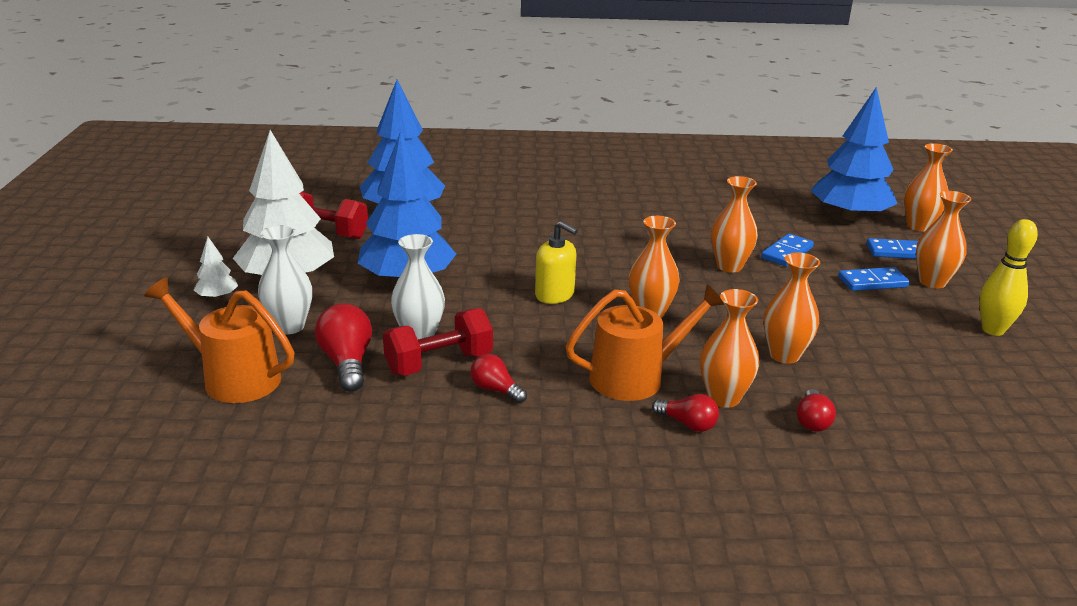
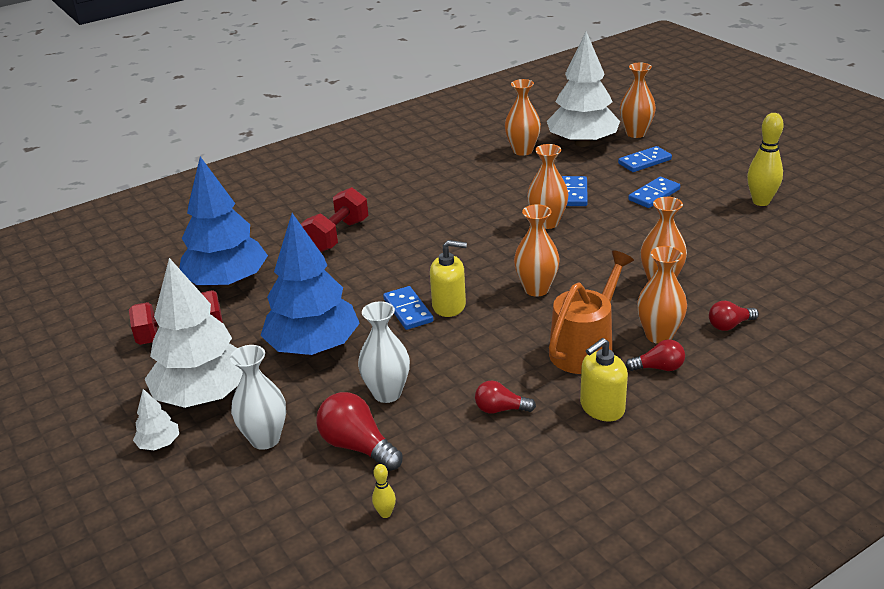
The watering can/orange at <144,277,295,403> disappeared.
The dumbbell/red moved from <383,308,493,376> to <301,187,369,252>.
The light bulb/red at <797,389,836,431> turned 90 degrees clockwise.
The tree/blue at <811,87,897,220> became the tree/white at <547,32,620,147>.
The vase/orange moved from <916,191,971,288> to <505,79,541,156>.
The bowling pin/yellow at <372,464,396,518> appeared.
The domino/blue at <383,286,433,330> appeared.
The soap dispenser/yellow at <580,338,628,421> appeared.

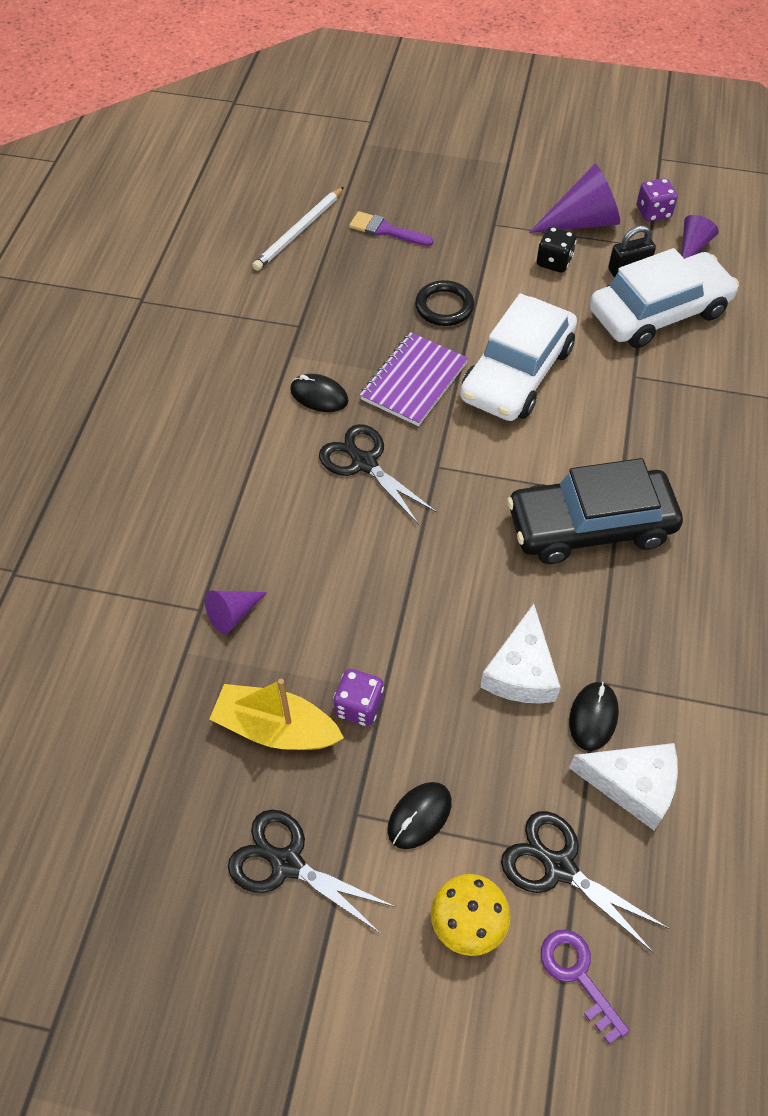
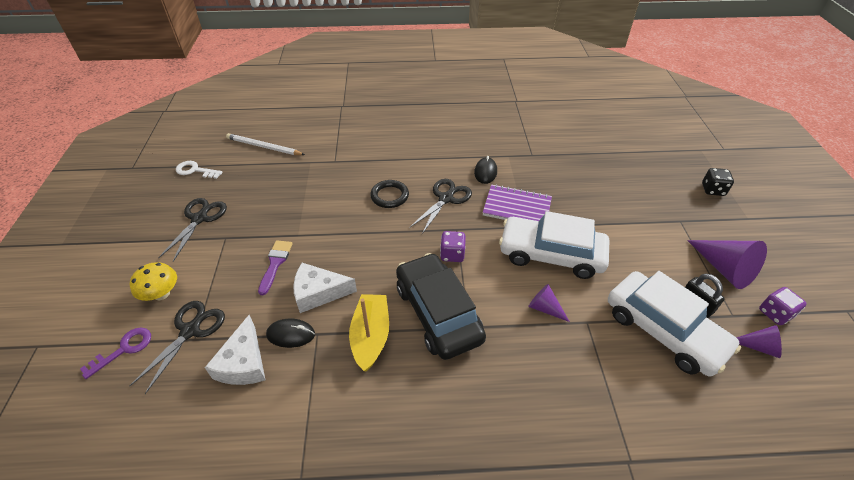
The cone/purple moved from <205,590,267,634> to <528,284,570,322>.
The boat/yellow moved from <210,679,344,750> to <349,294,389,372>.
The pencil/white moved from <252,187,344,271> to <226,133,305,155>.
The dice/purple moved from <333,669,384,726> to <440,231,466,262>.
The brush/purple moved from <349,211,434,246> to <258,240,293,295>.
The mouse/black at <387,782,452,849> disappeared.
The ring/black moved from <415,280,474,326> to <370,180,409,208>.
The dice/black moved from <537,227,577,273> to <702,168,734,196>.
The key/white at <176,161,223,179> appeared.

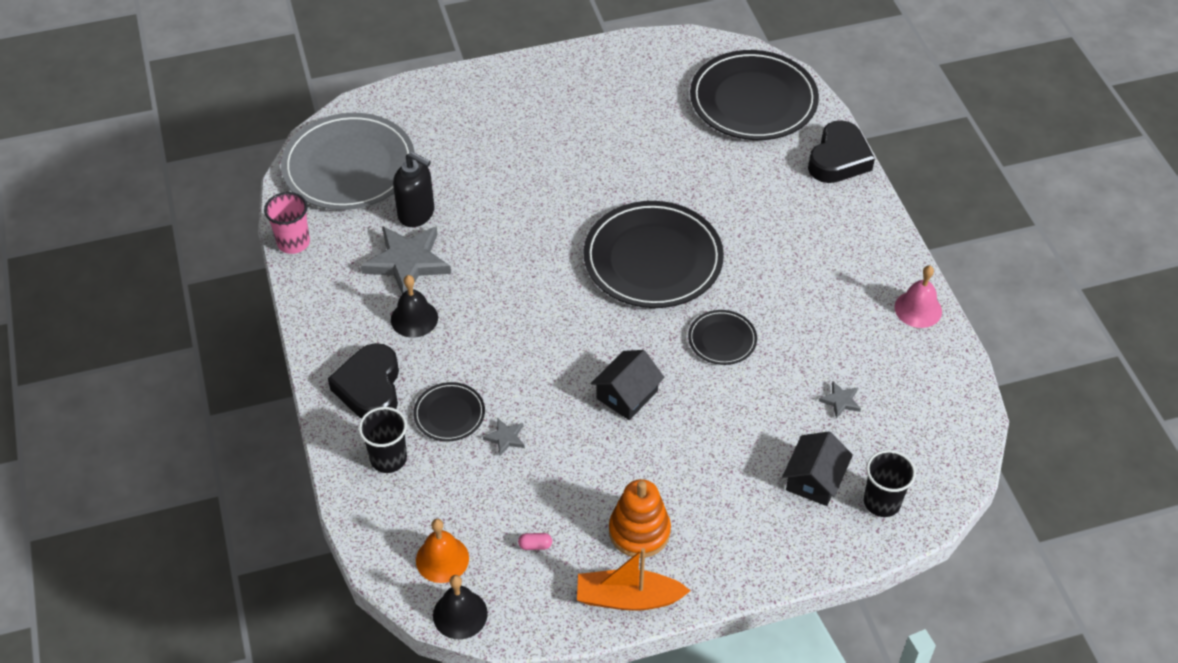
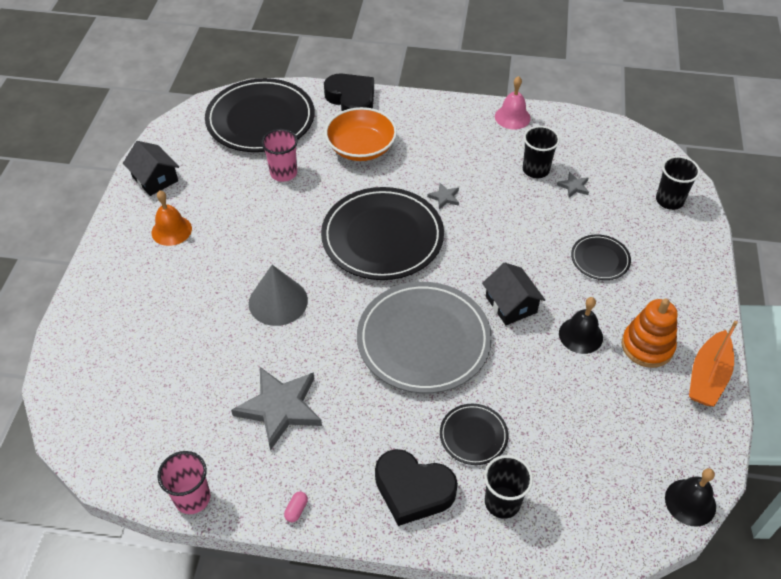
The plate/grey moved from <281,113,415,210> to <357,282,492,393>.
The bell/black moved from <391,275,438,338> to <559,297,603,354>.
The soap dispenser/black at <393,152,434,227> disappeared.
The bell/orange moved from <416,519,469,583> to <152,191,192,246>.
The star/grey moved from <483,419,525,456> to <427,183,459,209>.
The capsule/pink moved from <518,533,552,550> to <284,491,308,522>.
The plate/black moved from <688,310,757,365> to <571,234,631,280>.
The house/black moved from <782,431,853,506> to <123,141,179,196>.
The cone/grey at <249,265,308,326> appeared.
The cup/pink at <261,129,298,182> appeared.
The bowl/orange at <325,107,397,161> appeared.
The cup/black at <523,126,560,178> appeared.

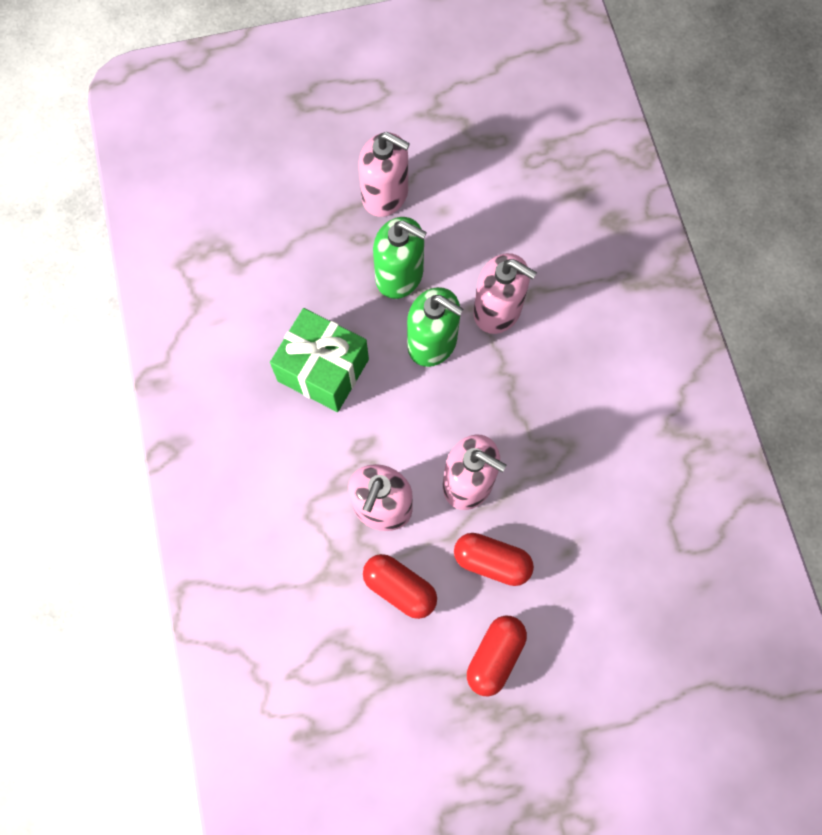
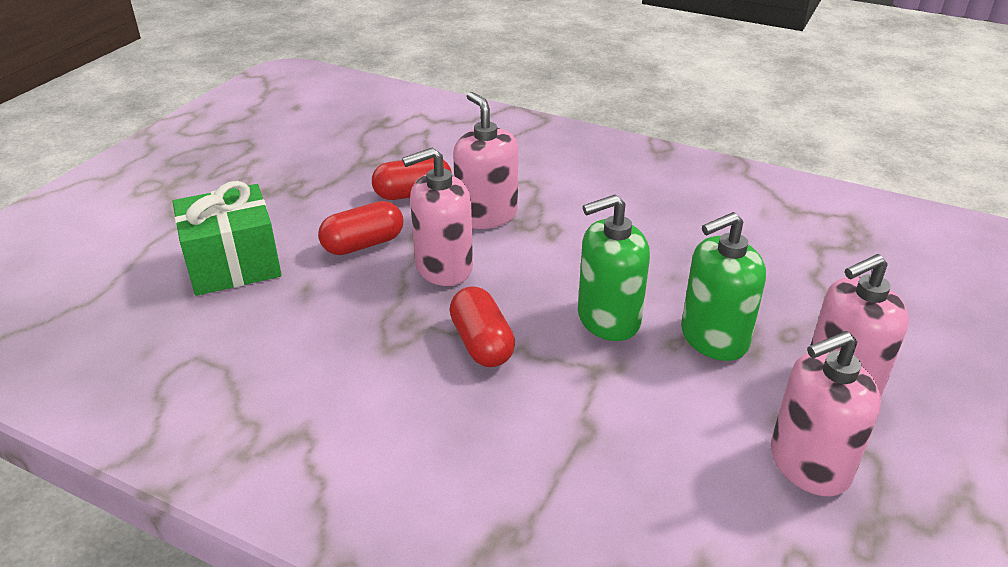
The gift/green moved from <270,308,369,412> to <172,181,282,296>.
The capsule/red moved from <467,616,527,696> to <449,286,515,367>.
The soap dispenser/pink moved from <473,253,537,334> to <771,331,881,496>.

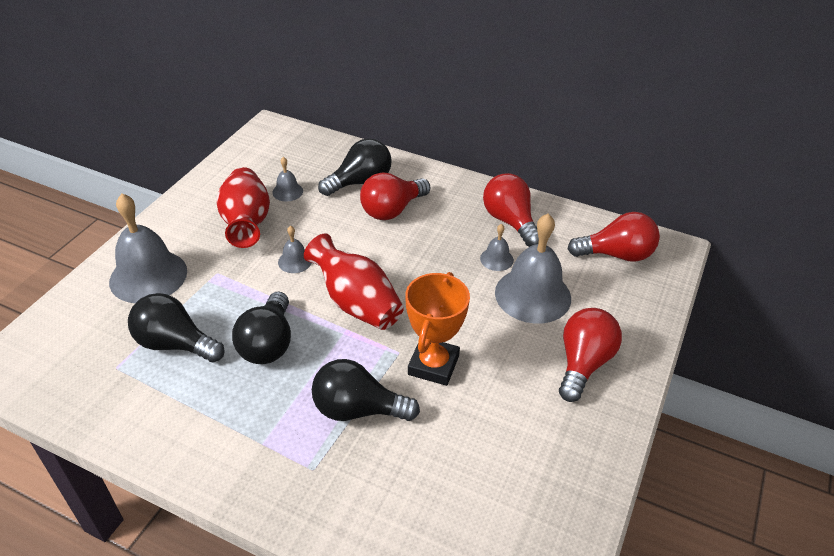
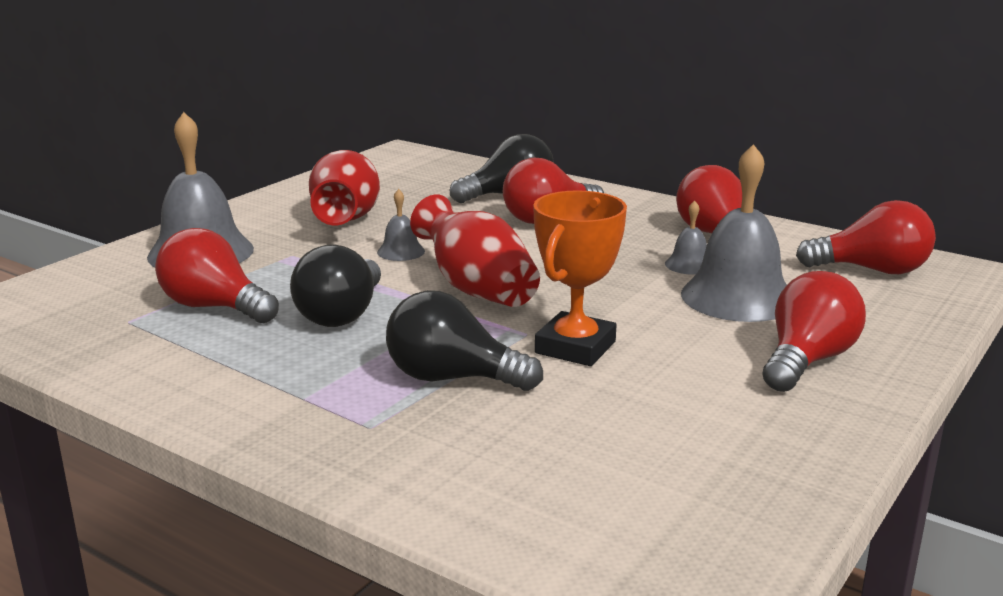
The light bulb/black at <128,293,225,363> became the light bulb/red at <155,228,279,323>.
The bell/grey at <272,157,303,202> disappeared.

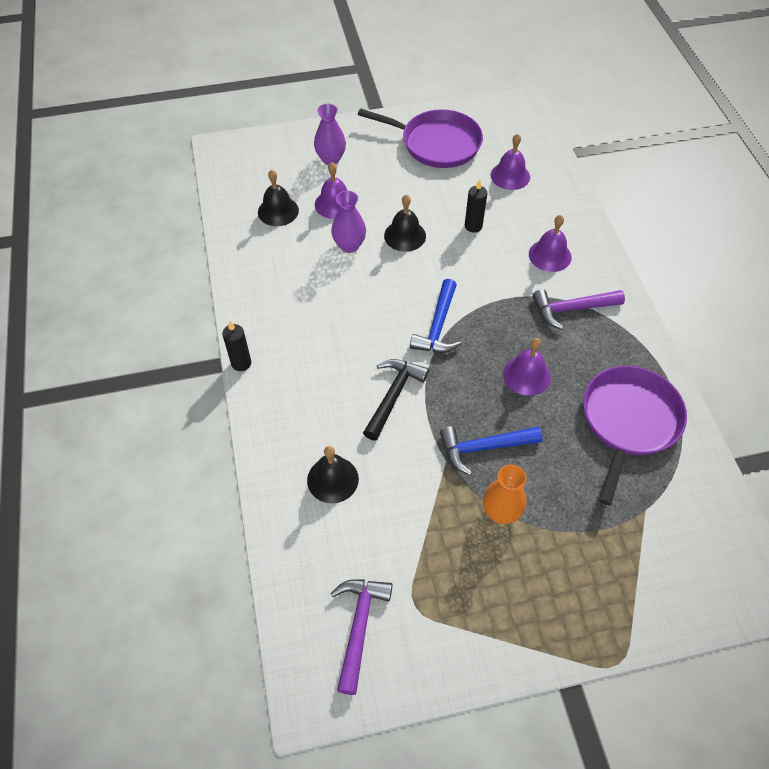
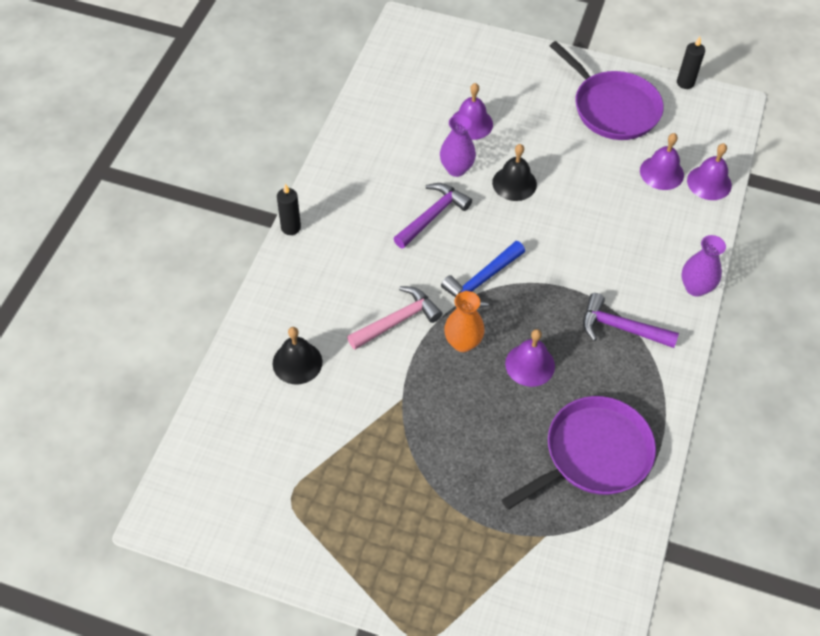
The bell/black at <258,170,299,226> disappeared.
The vase/purple moved from <314,104,346,165> to <682,235,726,297>.
The hammer/purple moved from <331,579,393,695> to <393,183,472,249>.
The hammer/black at <363,359,429,440> became the hammer/pink at <347,286,443,350>.
The hammer/blue at <440,426,543,475> disappeared.
The candle/black moved from <465,179,487,233> to <677,37,705,89>.
The vase/orange moved from <483,464,527,524> to <444,291,485,352>.
The bell/purple moved from <529,215,572,272> to <687,143,732,200>.

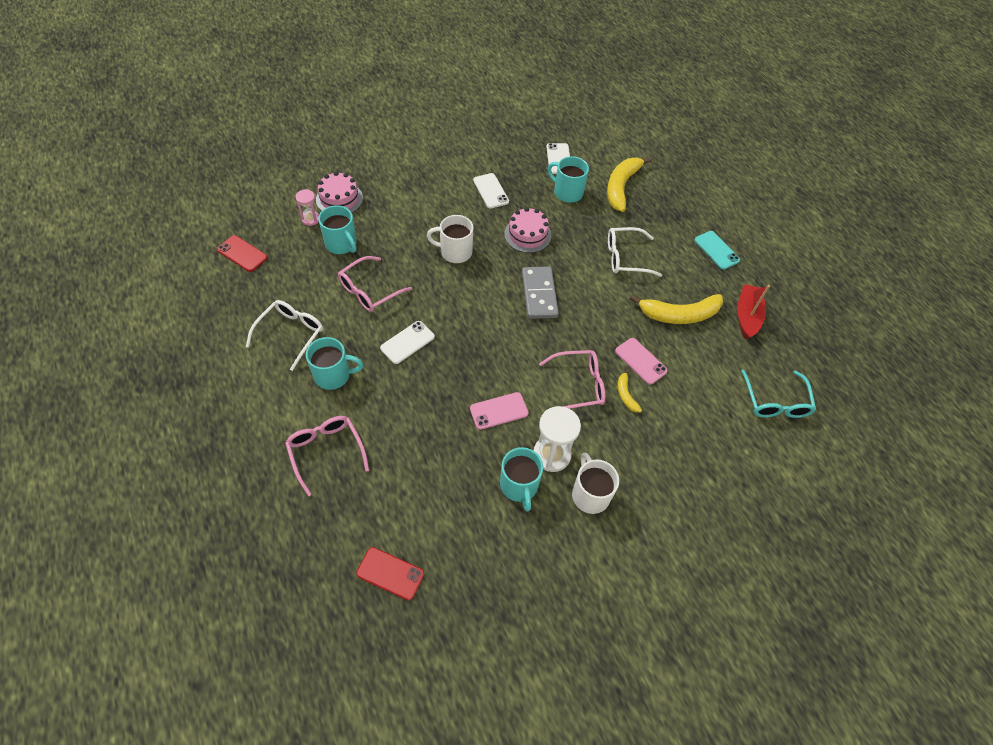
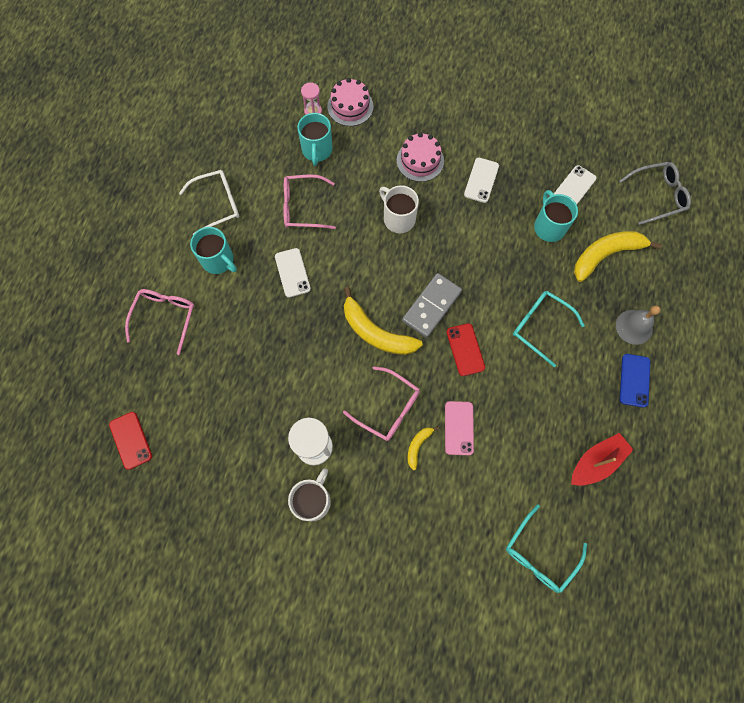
The phone/red moved from <217,235,267,272> to <446,323,485,376>.
The phone/white at <380,321,435,364> turned 75 degrees clockwise.
The phone/pink at <470,392,528,430> disappeared.
The mug/turquoise at <500,447,543,511> disappeared.
The cake/pink moved from <504,207,551,253> to <397,132,444,182>.
The glasses/white at <608,227,662,277> became the glasses/turquoise at <513,291,585,367>.
The banana/yellow moved from <629,294,723,324> to <344,287,423,355>.
The phone/turquoise at <695,231,740,270> became the phone/blue at <620,354,650,408>.
The bell/grey at <616,306,661,345> appeared.
The glasses/grey at <620,162,691,225> appeared.

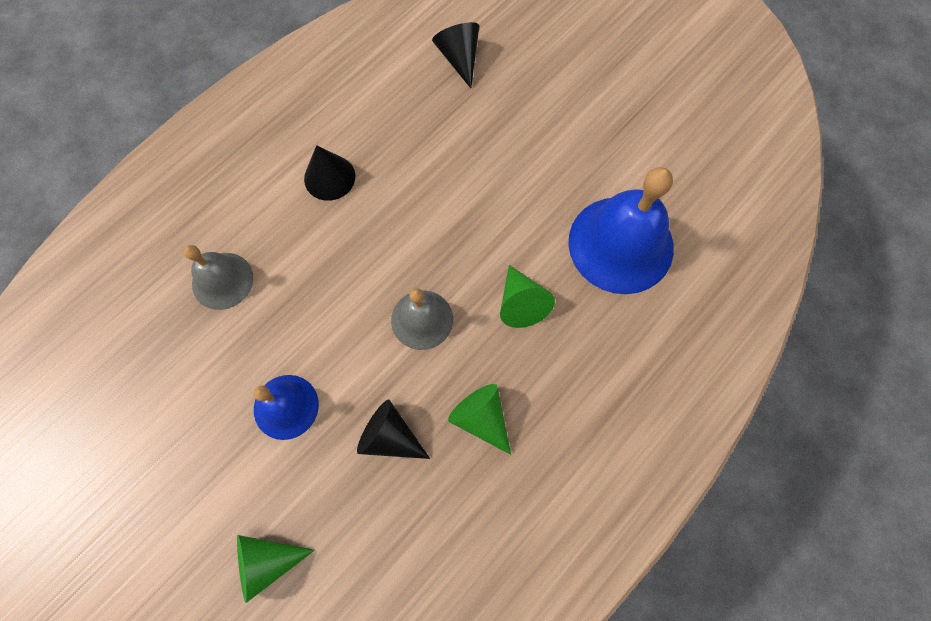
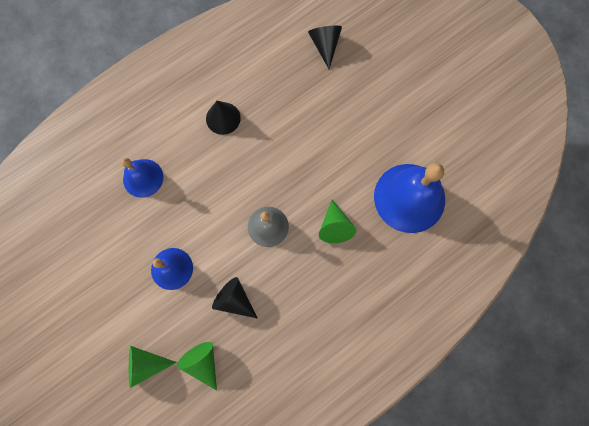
The bell/grey at <184,245,253,310> became the bell/blue at <121,158,163,198>.
The cone/green moved from <448,384,511,455> to <177,342,217,391>.

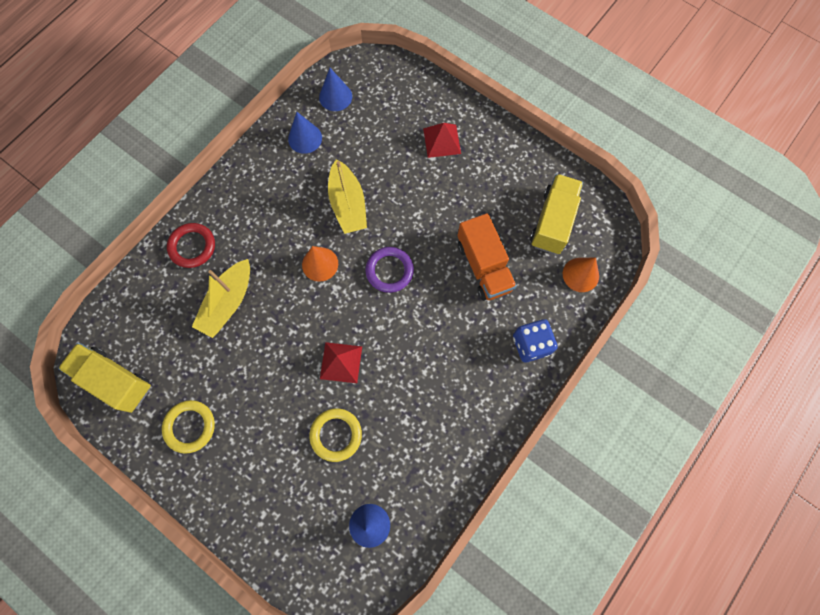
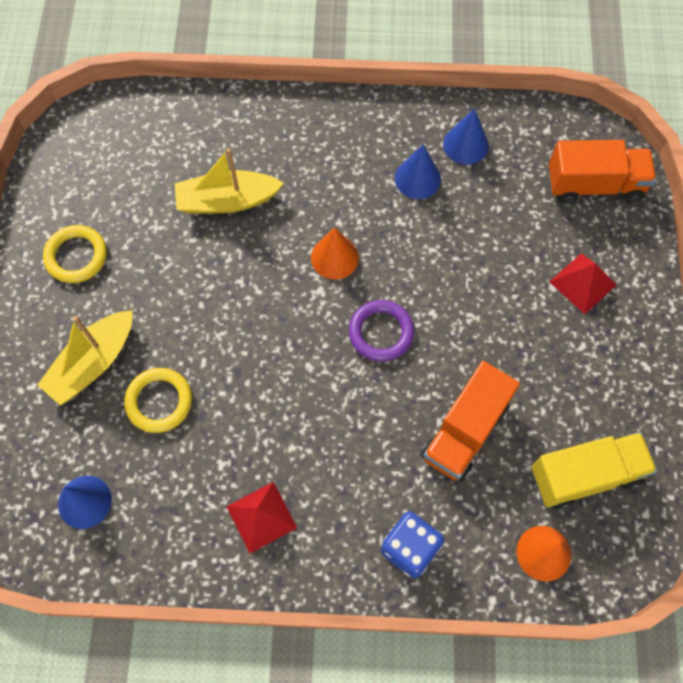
The truck/yellow at <58,343,151,413> disappeared.
The ring/red at <167,223,215,268> disappeared.
The cone/blue moved from <319,68,352,111> to <395,145,441,199>.
The pyramid/red moved from <320,342,362,383> to <226,482,297,553>.
The boat/yellow moved from <328,159,367,234> to <37,310,133,405>.
The truck/orange at <549,140,656,204> appeared.

